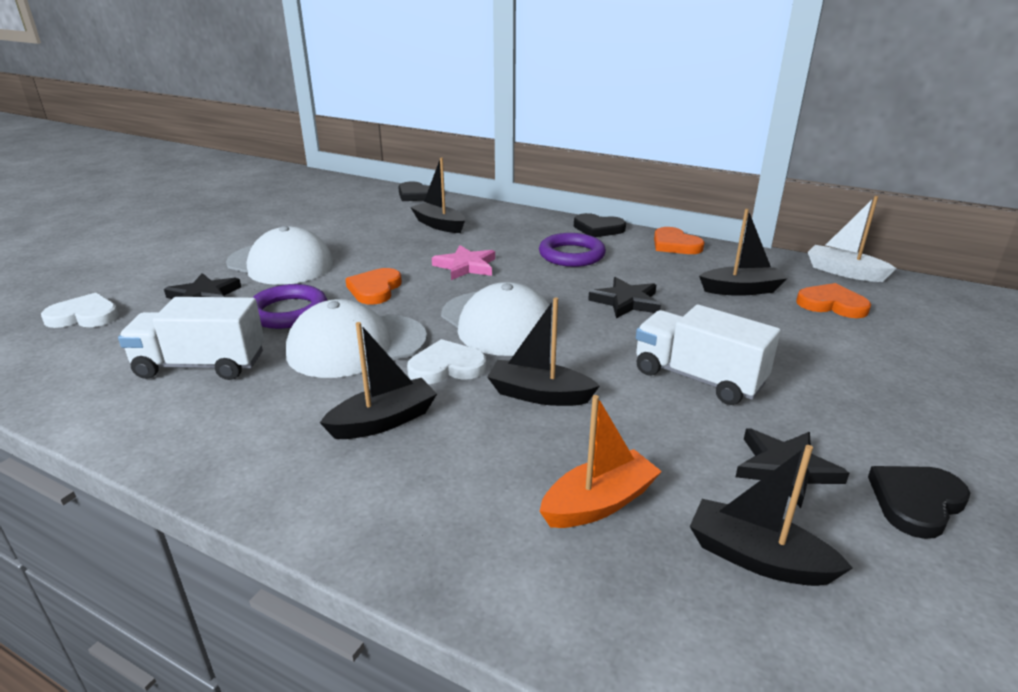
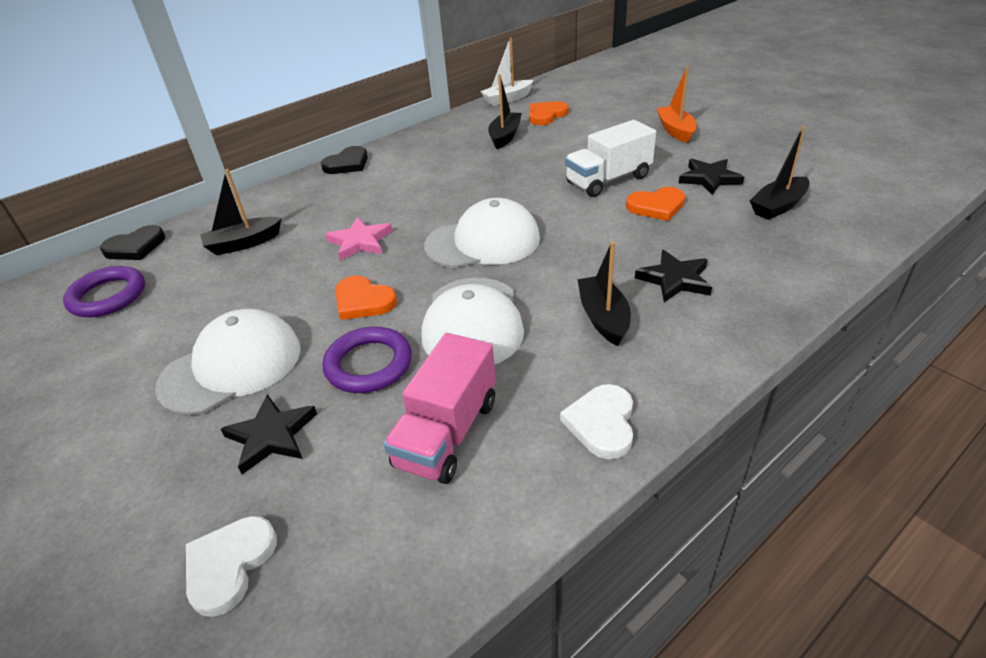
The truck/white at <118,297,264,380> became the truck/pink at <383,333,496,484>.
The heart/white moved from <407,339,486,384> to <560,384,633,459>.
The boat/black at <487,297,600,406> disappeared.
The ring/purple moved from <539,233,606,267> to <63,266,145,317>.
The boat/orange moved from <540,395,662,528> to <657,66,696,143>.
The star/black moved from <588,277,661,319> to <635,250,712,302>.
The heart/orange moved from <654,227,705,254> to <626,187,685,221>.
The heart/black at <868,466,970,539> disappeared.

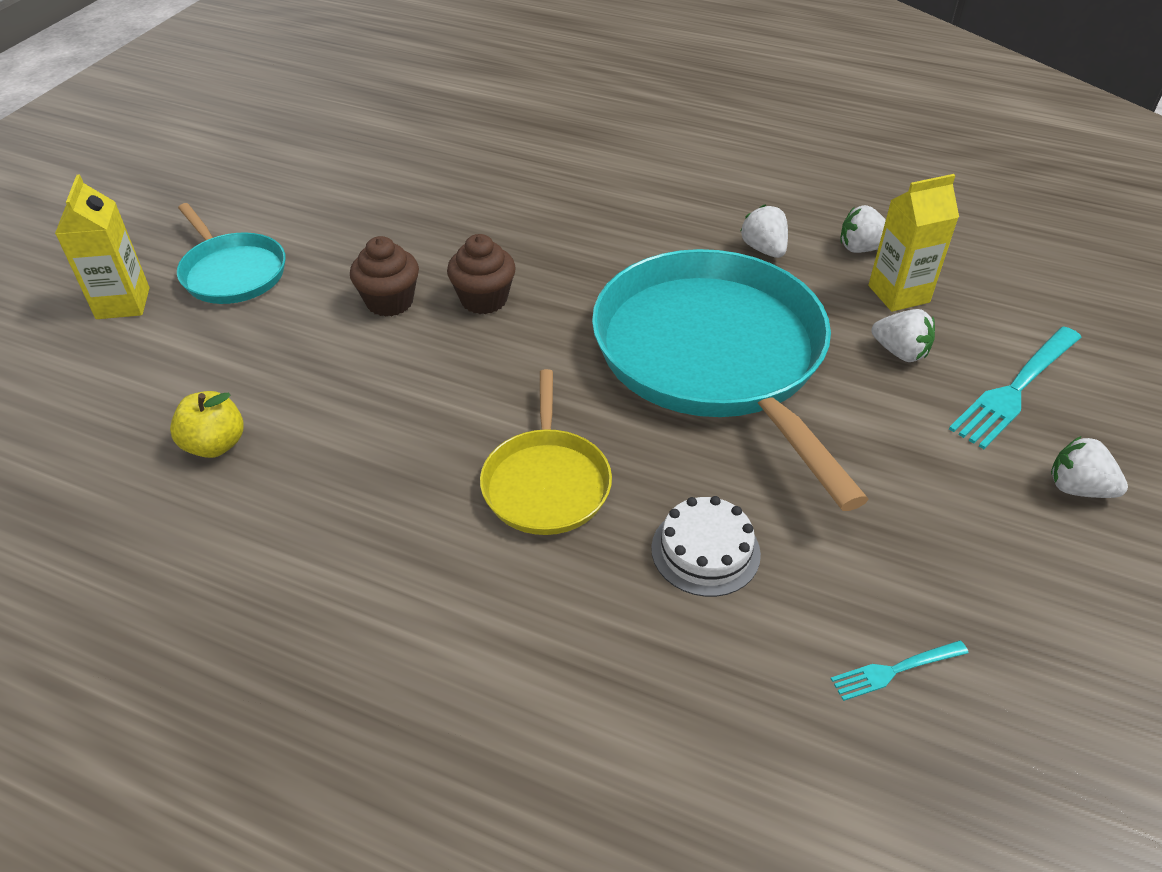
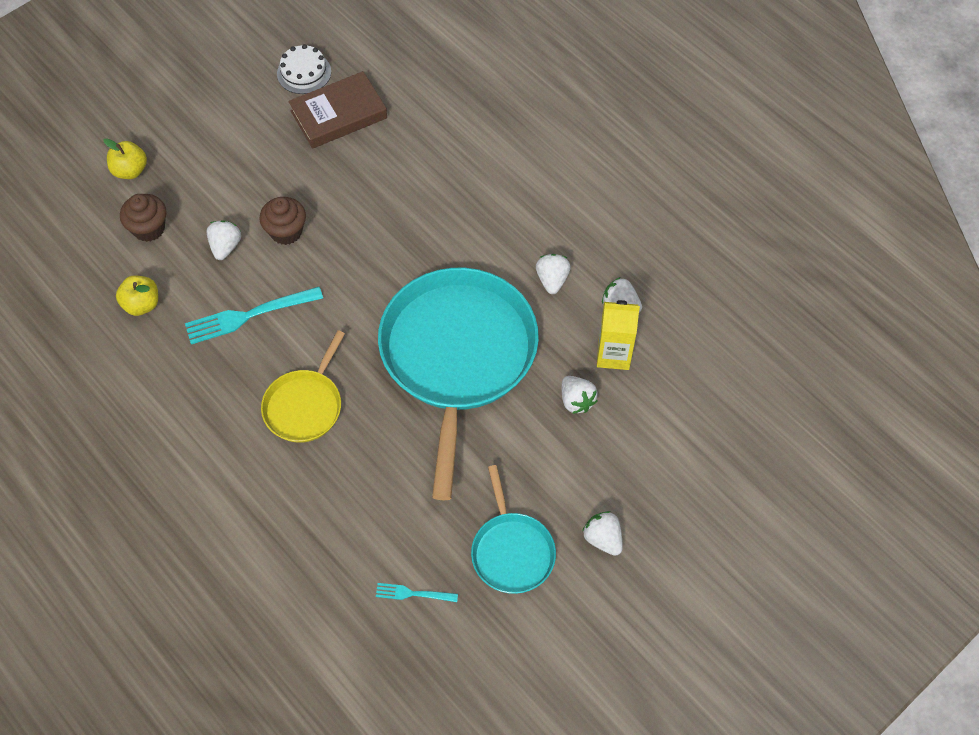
The carton/yellow at <55,174,150,319> was replaced by the apple/yellow at <103,138,147,179>.
The pan/turquoise moved from <177,203,286,304> to <471,465,556,594>.
The cupcake/brown moved from <447,234,516,314> to <120,194,166,242>.
The cake/white moved from <651,496,761,597> to <277,44,331,94>.
The fork/turquoise moved from <949,326,1081,449> to <185,287,323,344>.
The strawberry/white at <206,220,241,260> appeared.
The book/brown at <288,71,387,149> appeared.

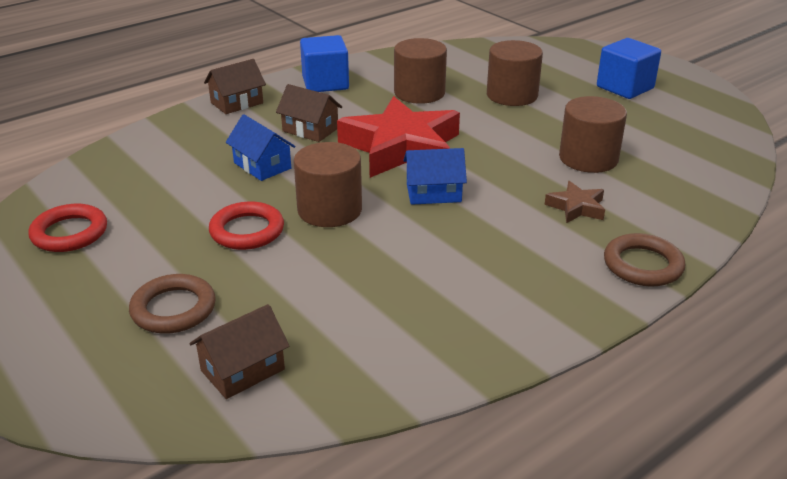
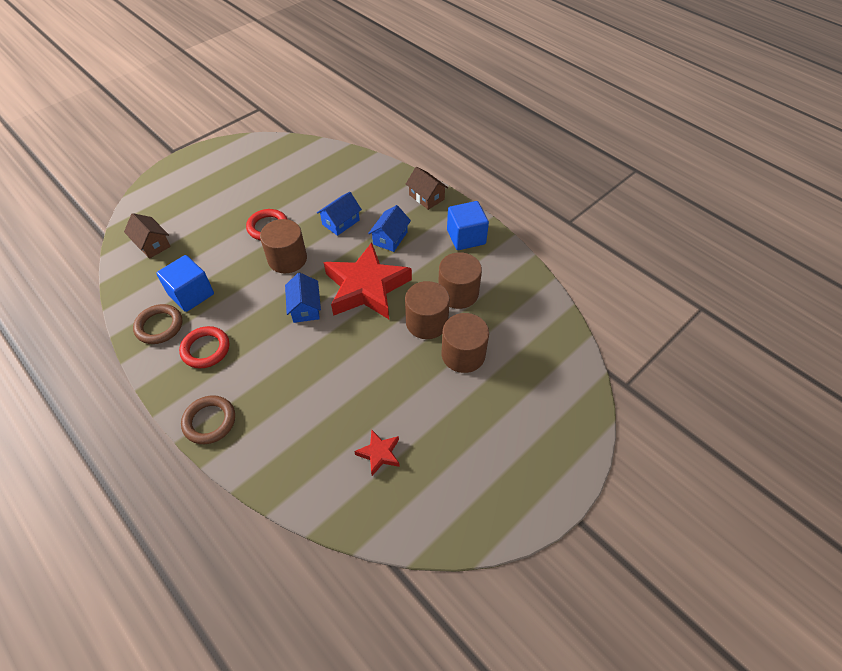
The ring/red moved from <28,204,107,252> to <179,326,229,368>.
The ring/brown moved from <129,274,216,334> to <133,304,183,344>.
The house/brown at <276,84,342,142> became the house/blue at <368,205,411,252>.
The star/brown at <545,181,605,223> disappeared.
The cylinder/brown moved from <559,96,627,173> to <405,281,450,339>.
The cube/blue moved from <597,38,661,99> to <156,255,214,312>.
The star/red at <354,430,400,476> appeared.

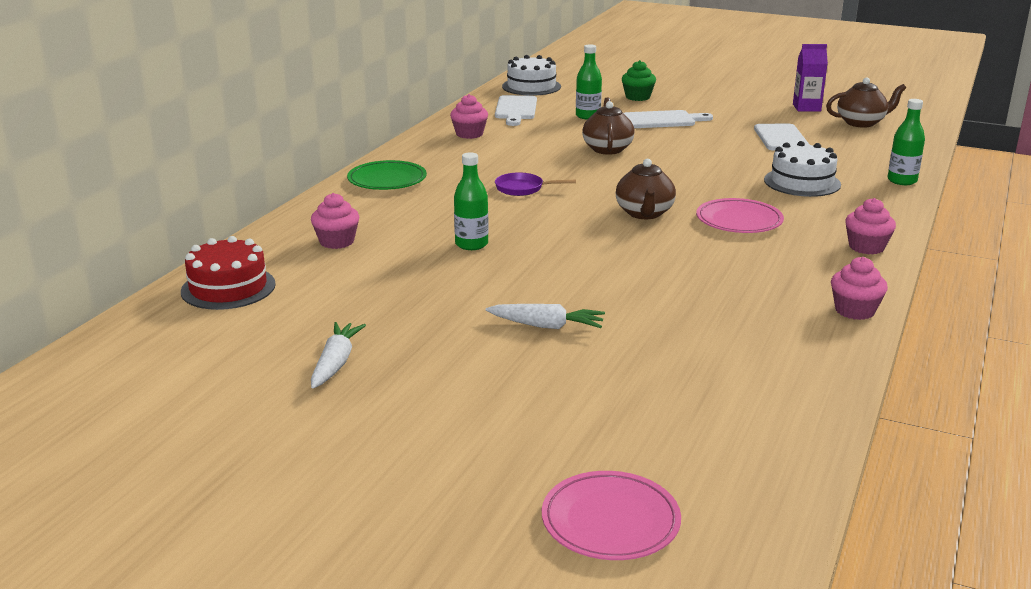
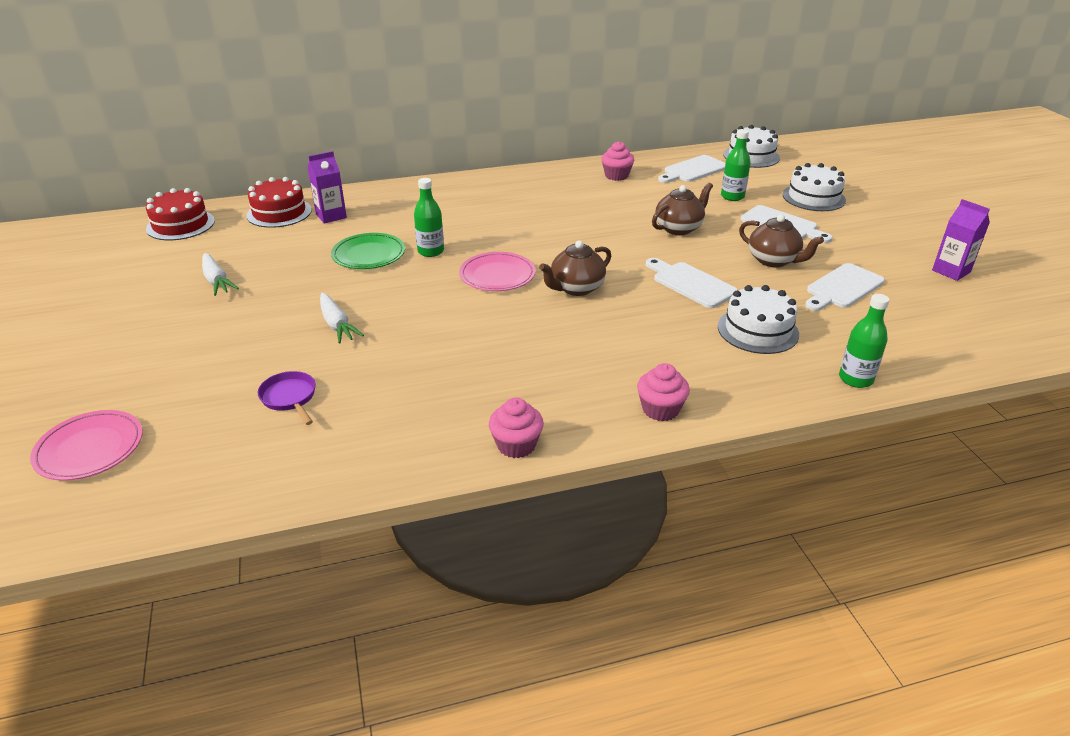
The cupcake/pink at <311,193,359,249> disappeared.
The carrot/white at <311,322,366,389> turned 90 degrees clockwise.
The plate/green moved from <347,160,427,190> to <331,233,405,269>.
The pan/purple moved from <495,173,576,196> to <258,371,316,425>.
The cupcake/green at <622,60,656,101> was replaced by the cake/white at <783,163,846,211>.
The plate/pink moved from <696,198,784,233> to <459,252,536,291>.
The teapot/brown moved from <826,77,906,128> to <739,214,824,268>.
The cake/red at <146,188,215,240> appeared.
The carton/purple at <308,151,347,223> appeared.
The cutting board/white at <646,258,738,308> appeared.

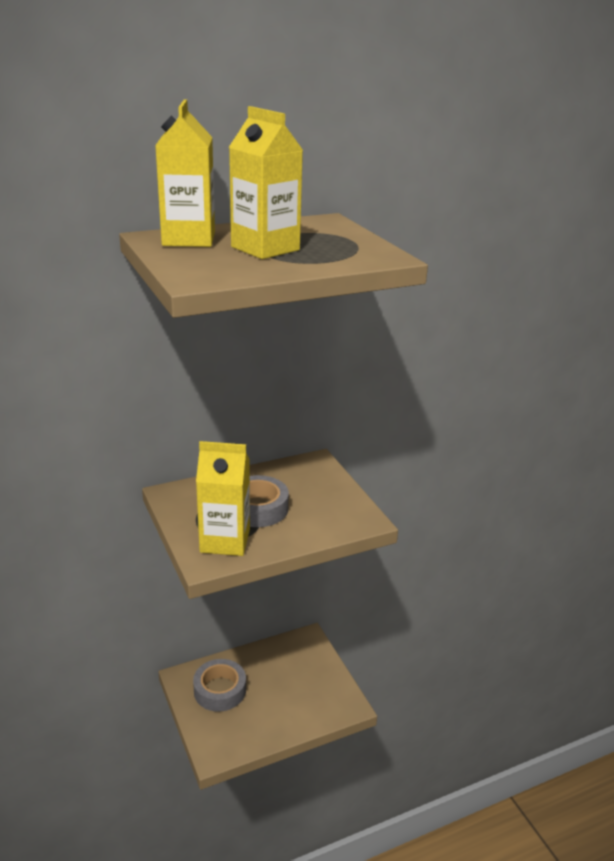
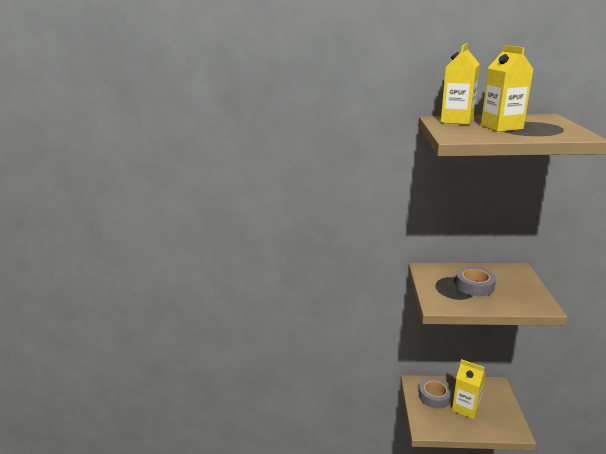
The carton/yellow moved from <196,441,250,556> to <452,359,485,419>.

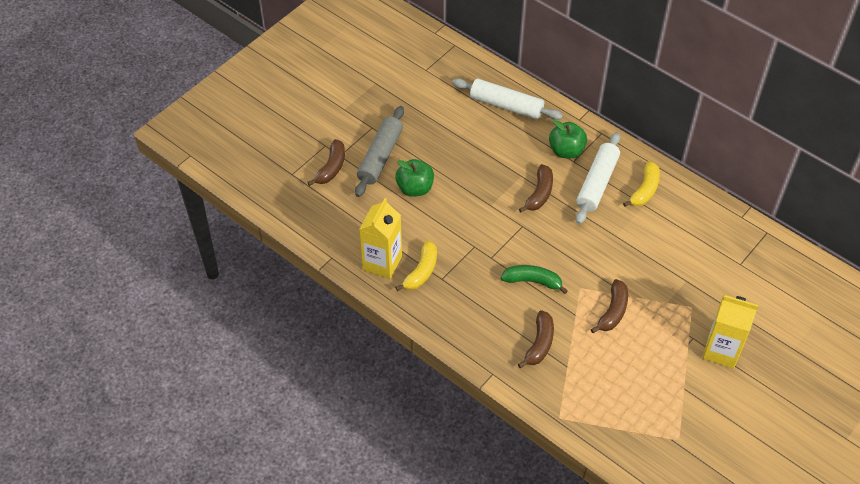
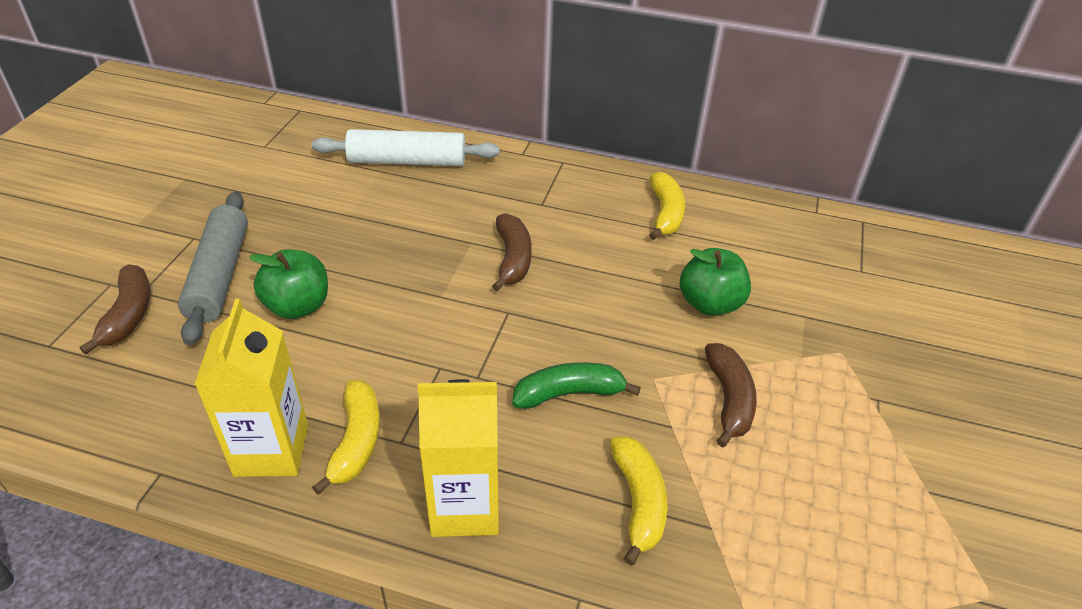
The banana/brown at <518,310,554,368> became the banana/yellow at <610,437,667,566>.
The apple/green moved from <549,120,587,158> to <680,248,751,316>.
The rolling pin/white at <576,132,620,224> disappeared.
The carton/yellow moved from <703,294,758,368> to <418,380,499,537>.

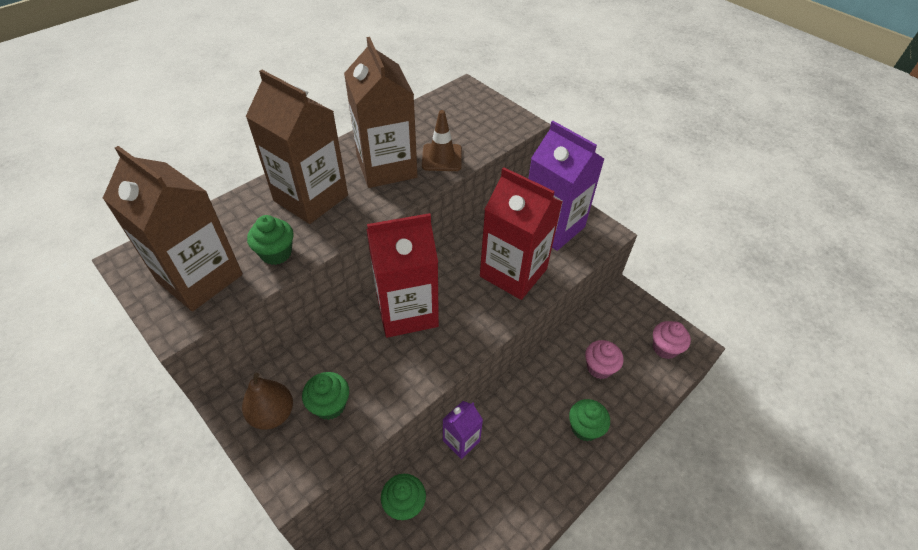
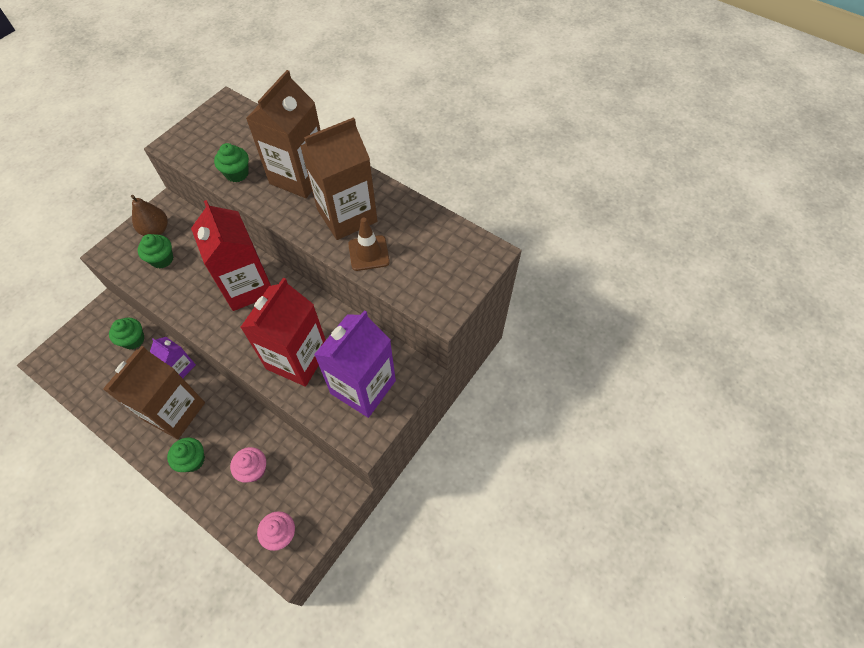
The carton/brown moved from <103,146,243,311> to <103,346,205,439>.

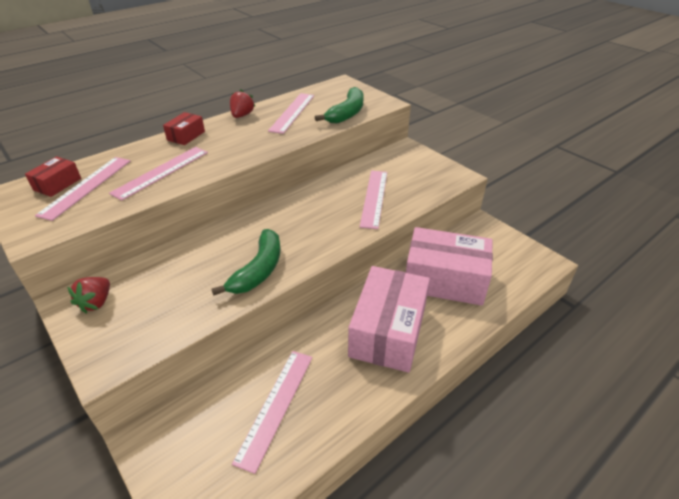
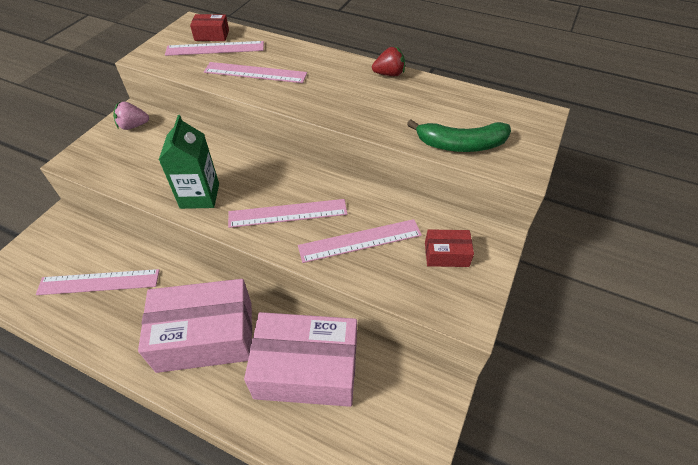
The strawberry/red at <67,277,110,313> became the strawberry/pink at <113,102,149,130>.
The box/red moved from <163,112,205,145> to <425,229,474,267>.
The banana/green at <211,229,280,296> was replaced by the carton/green at <159,115,219,209>.
The ruler/pink moved from <268,93,314,134> to <228,199,347,228>.
The box/pink at <406,227,493,306> turned 75 degrees counterclockwise.

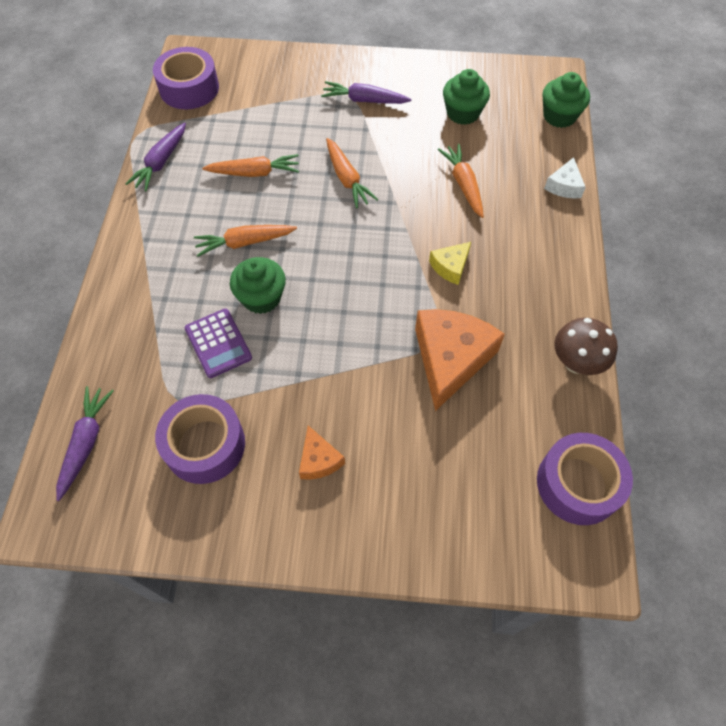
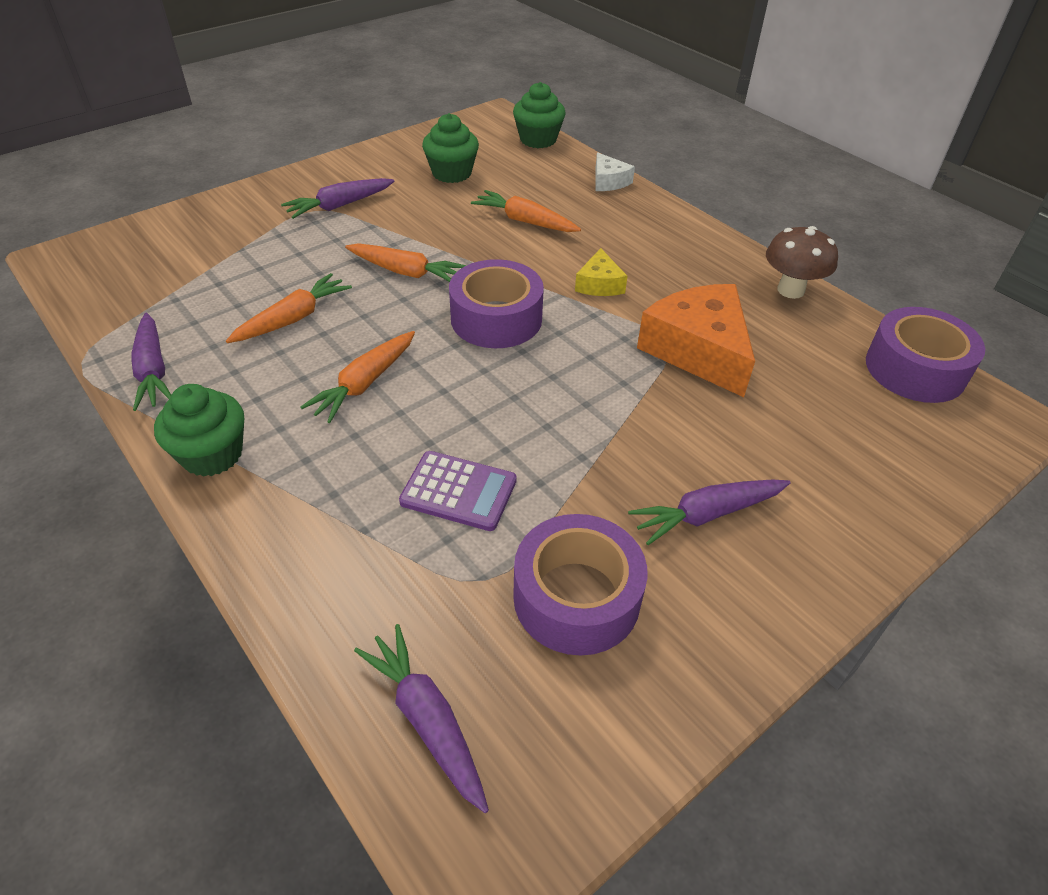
The tape/purple moved from <153,47,219,109> to <449,259,544,348>.
The cupcake/green moved from <230,257,286,314> to <154,384,244,477>.
The cheese/orange at <299,426,345,480> was replaced by the carrot/purple at <628,480,790,545>.

